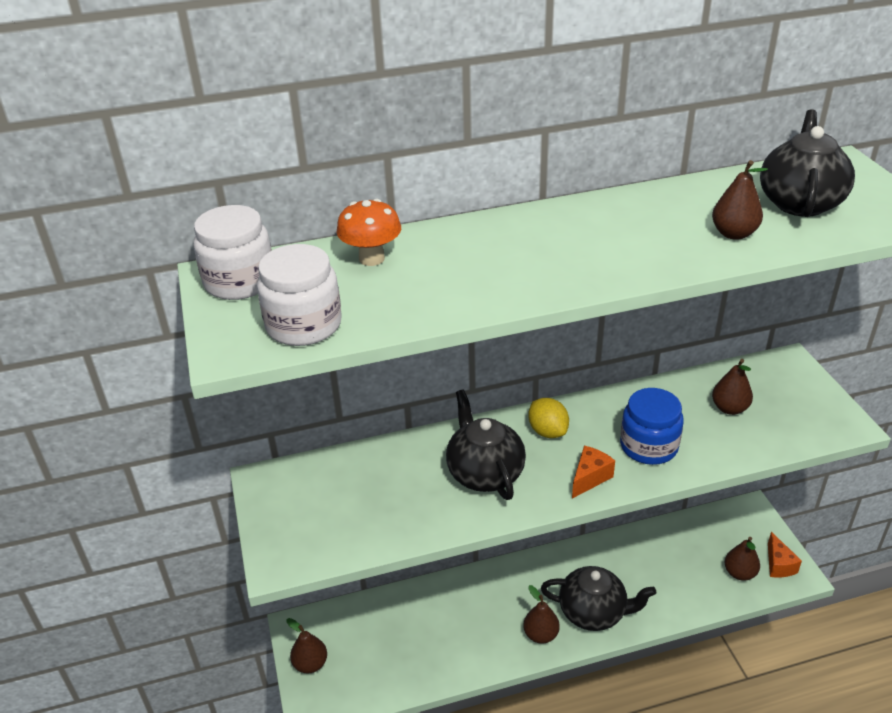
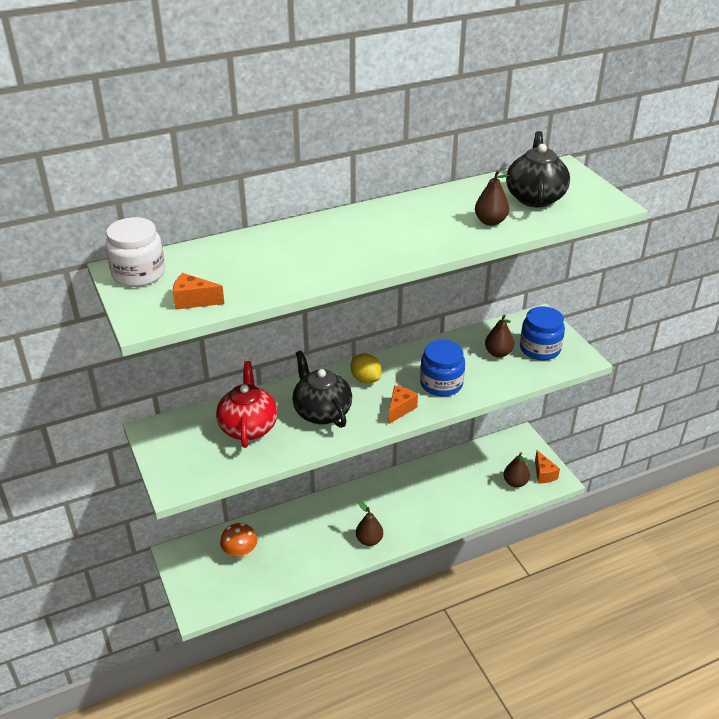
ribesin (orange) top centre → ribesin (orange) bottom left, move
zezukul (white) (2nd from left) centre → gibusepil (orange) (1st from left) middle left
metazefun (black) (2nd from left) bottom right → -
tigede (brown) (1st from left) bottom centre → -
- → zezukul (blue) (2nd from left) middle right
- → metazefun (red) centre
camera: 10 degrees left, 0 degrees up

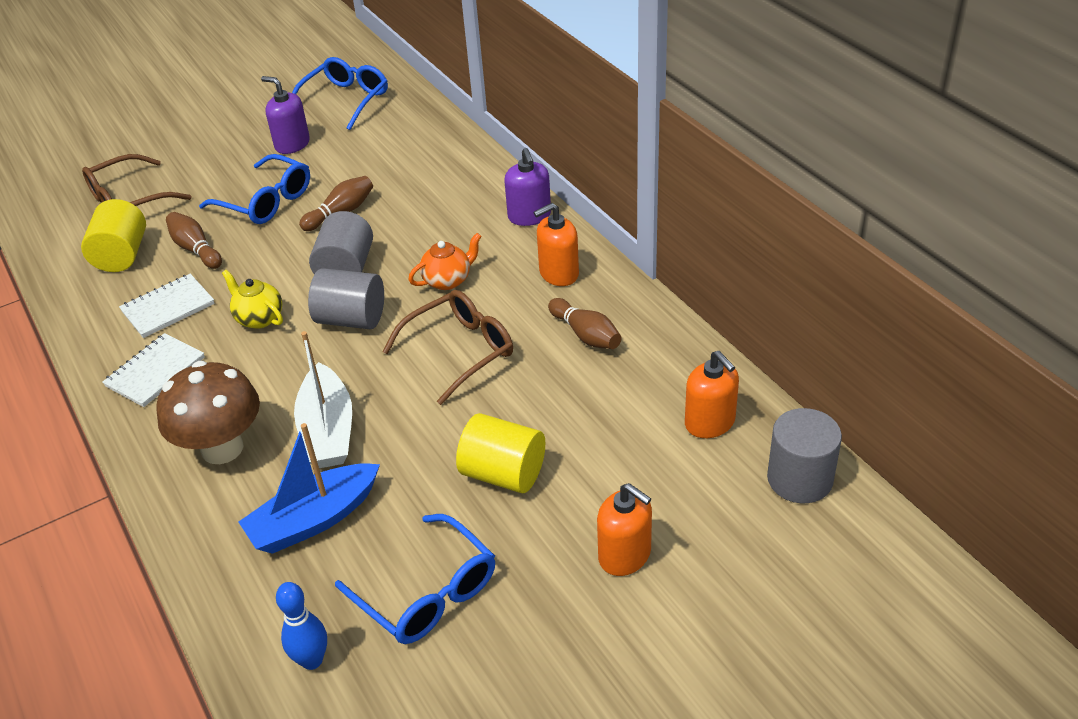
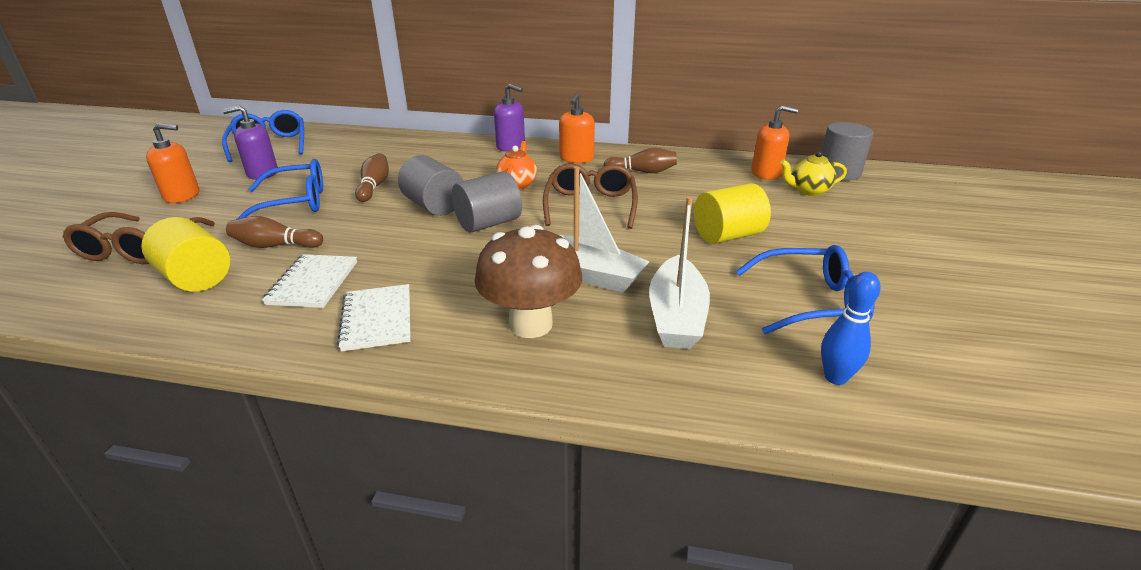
metazefun (yellow) middle left → metazefun (yellow) top right, move
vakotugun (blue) bottom left → vakotugun (white) (2nd from left) centre
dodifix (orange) (2nd from left in the first image) bottom centre → dodifix (orange) (1st from left) top left, move
camera: 50 degrees left, 10 degrees down

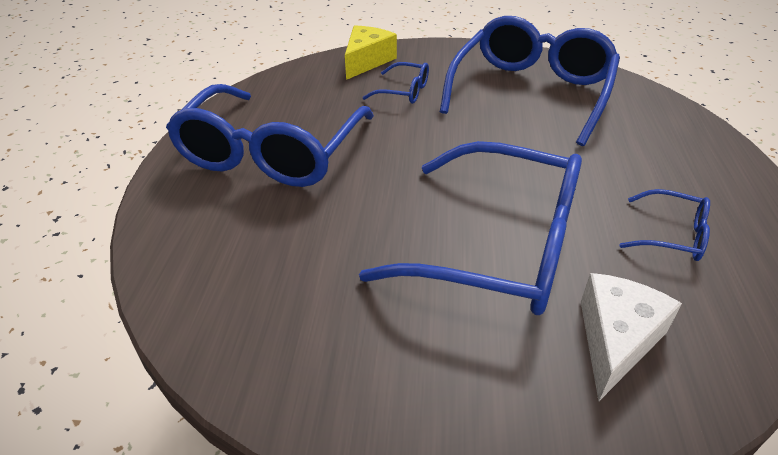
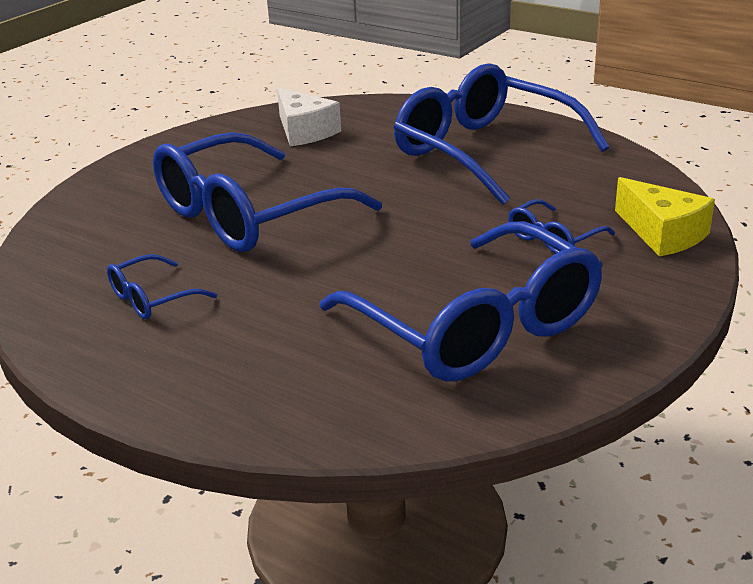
gibusepil (white) bottom right → gibusepil (white) top centre, move
camera: 120 degrees right, 10 degrees down

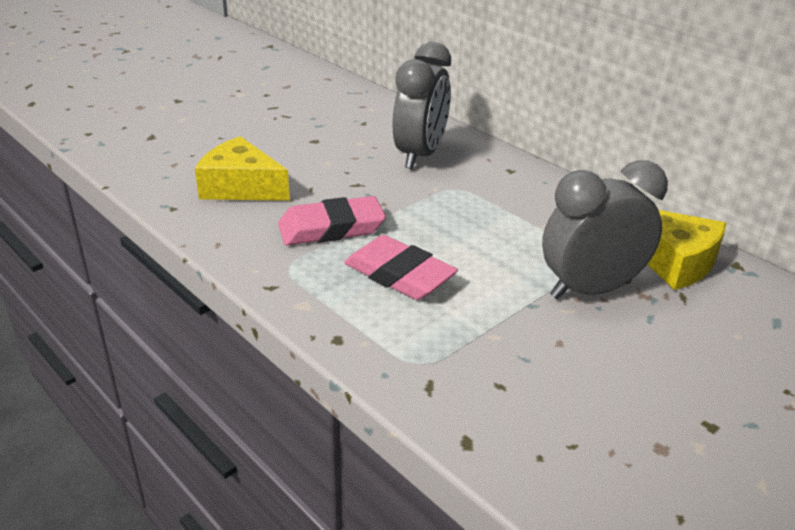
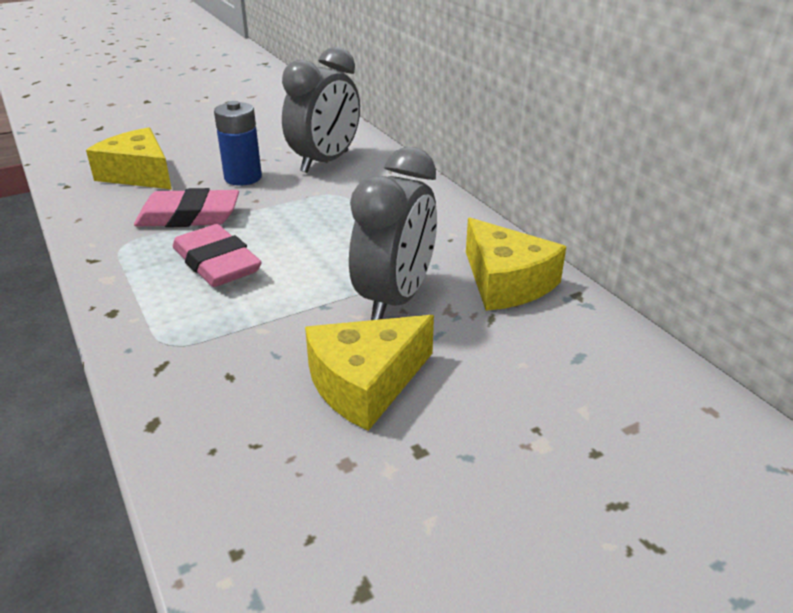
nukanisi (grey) (2nd from left) middle right → nukanisi (grey) (2nd from left) centre, 120 degrees clockwise
- → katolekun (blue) top left
- → gibusepil (yellow) (2nd from left) centre
camera: 15 degrees right, 0 degrees up

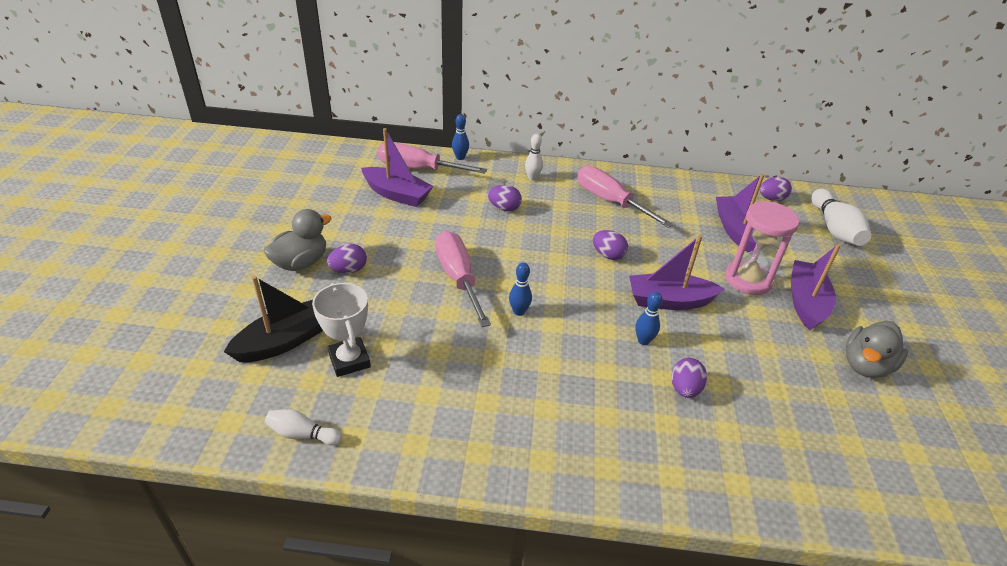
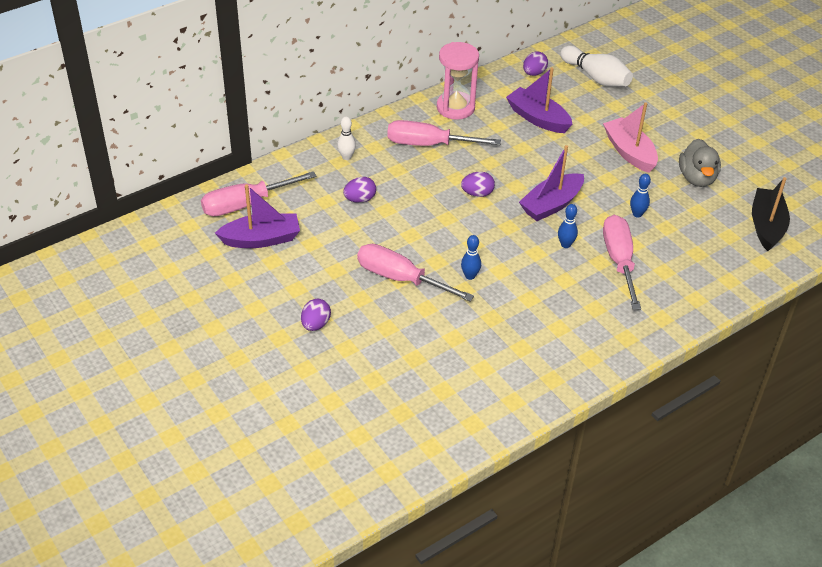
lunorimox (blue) (1st from left in the first image) top centre → lunorimox (blue) (3rd from left) middle right, move
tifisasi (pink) middle right → tifisasi (pink) top centre, move
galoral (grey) (1st from left) middle left → -
vakotugun (purple) (4th from left) middle right → vakotugun (pink) top right
vakotugun (black) middle left → vakotugun (black) middle right, move
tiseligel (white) centre → -
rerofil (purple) (4th from left) bottom right → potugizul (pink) (4th from left) middle right
lunorimox (white) (1st from left) bottom left → -
camera: 40 degrees left, 5 degrees up

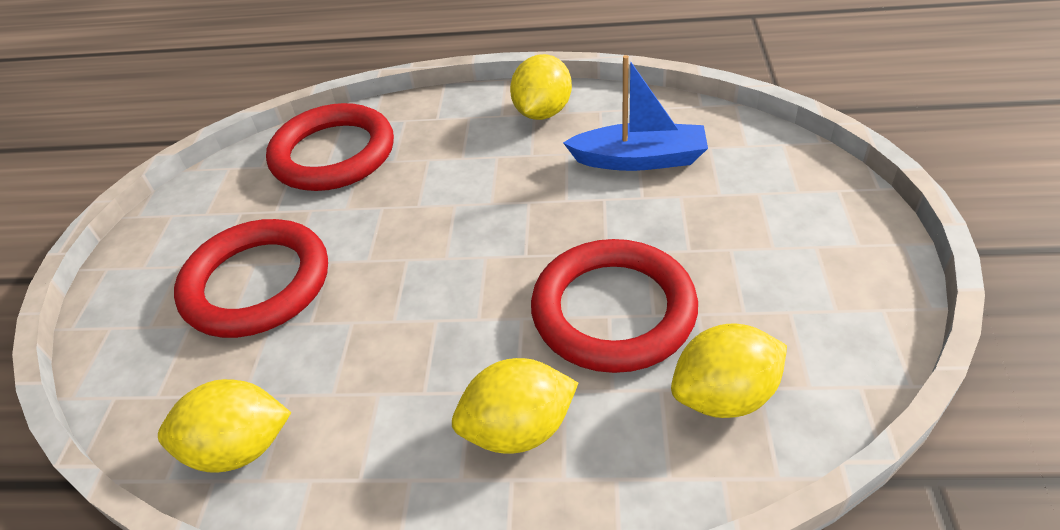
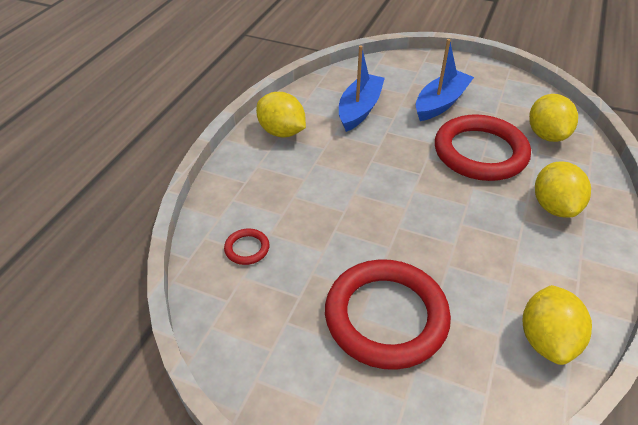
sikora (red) (2nd from left in the first image) top left → sikora (red) (1st from left) centre, x0.41
- → vakotugun (blue) (2nd from left) top right
camera: 75 degrees left, 0 degrees up

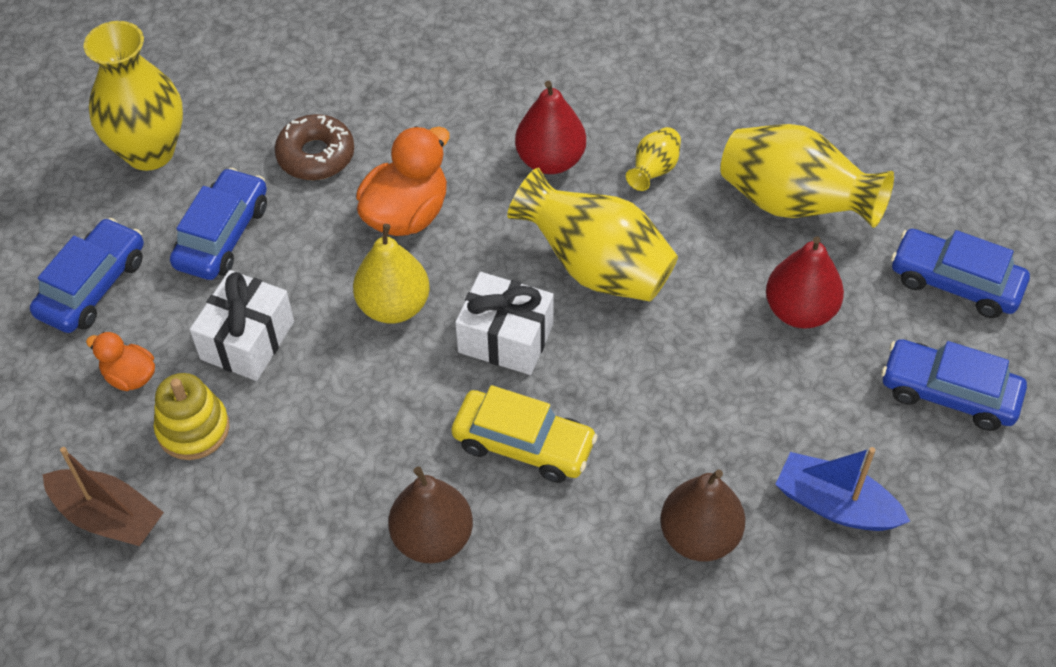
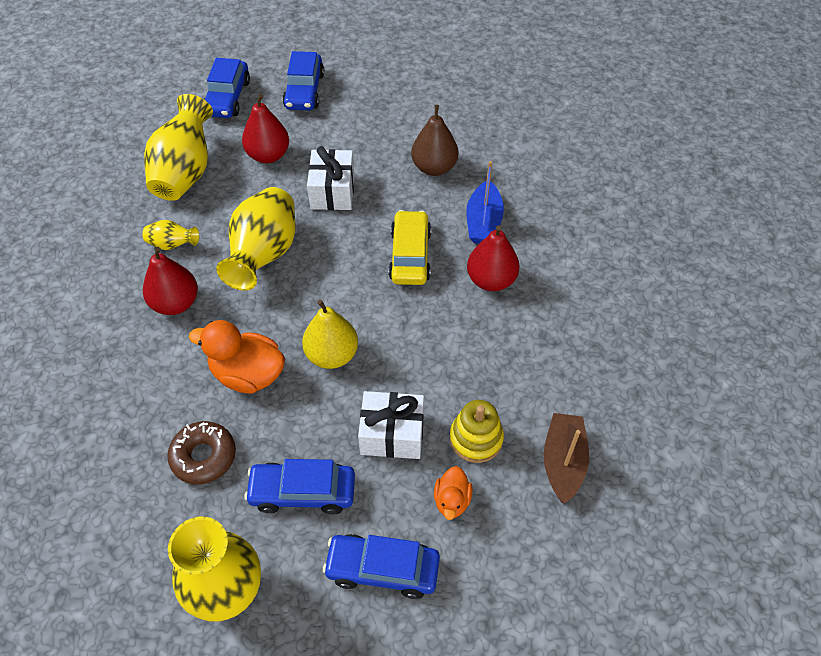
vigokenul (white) (2nd from left in the first image) centre → vigokenul (white) (1st from left) top centre, move
vakotugun (blue) bottom right → vakotugun (blue) top centre, move
tigede (brown) (1st from left) bottom centre → tigede (red) (3rd from left) centre
camera: 110 degrees left, 0 degrees up

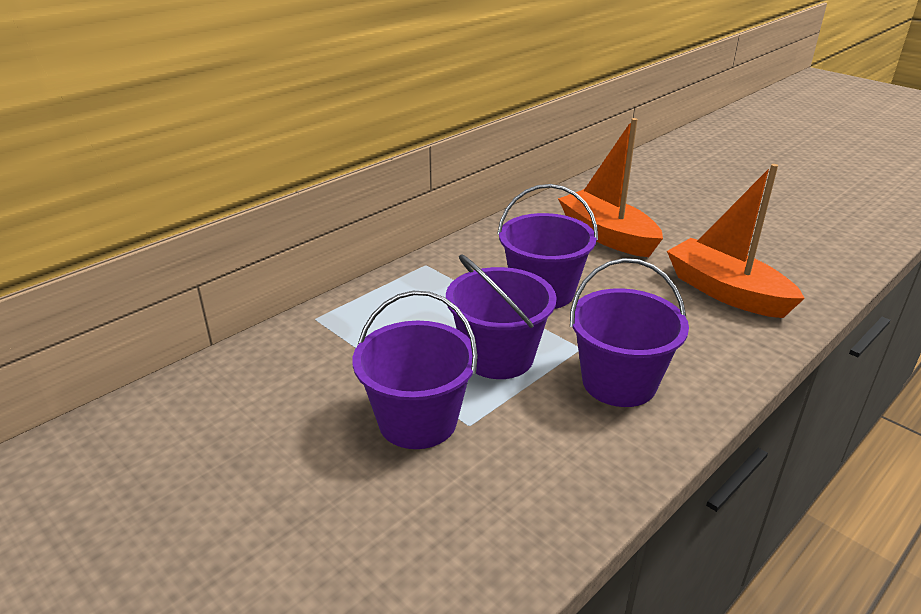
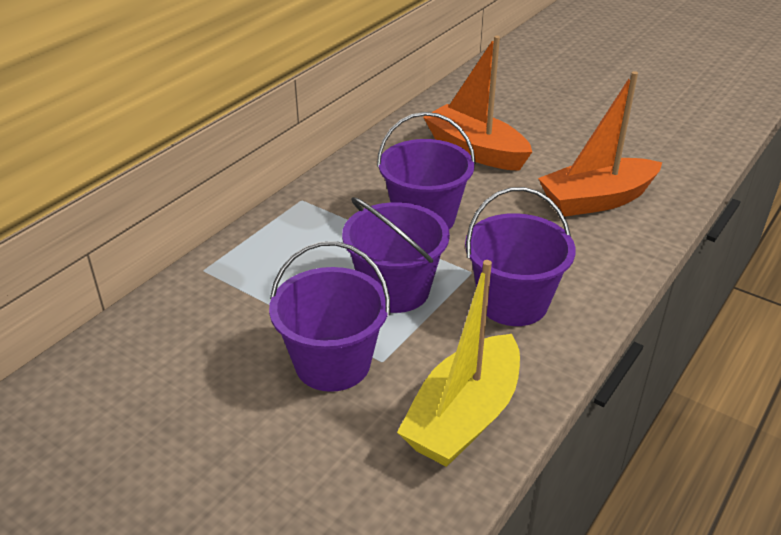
vakotugun (orange) (2nd from left) middle right → vakotugun (orange) (2nd from left) top right, 60 degrees counterclockwise
- → vakotugun (yellow) bottom centre
camera: 10 degrees left, 5 degrees up

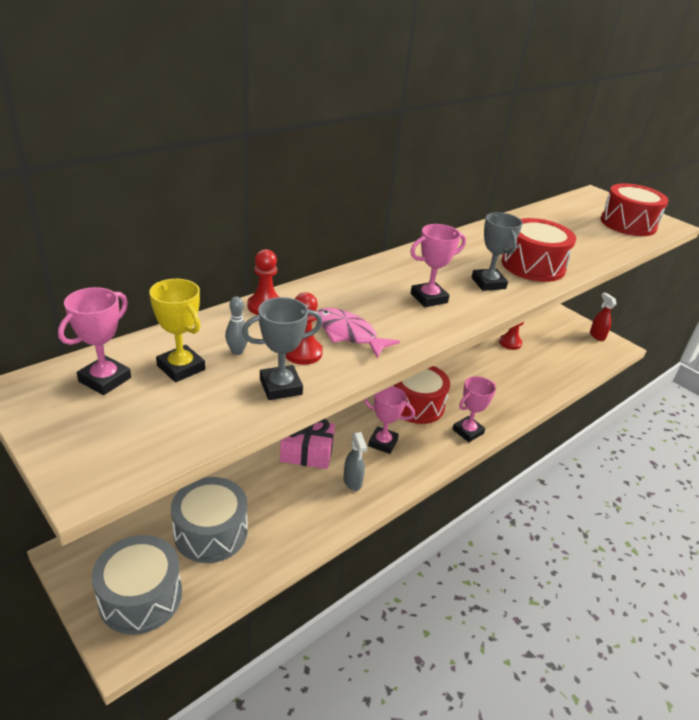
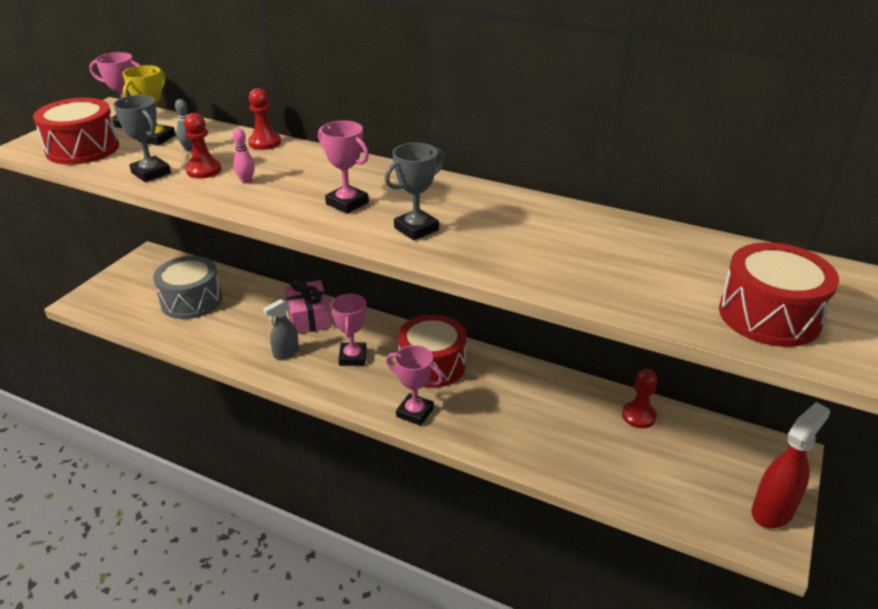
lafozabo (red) (2nd from left in the first image) middle right → lafozabo (red) (1st from left) top left, move
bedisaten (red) middle right → bedisaten (red) bottom right, x1.61
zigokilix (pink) centre → lunorimox (pink) top left
lafozabo (grey) (1st from left) bottom left → -
camera: 70 degrees right, 0 degrees up

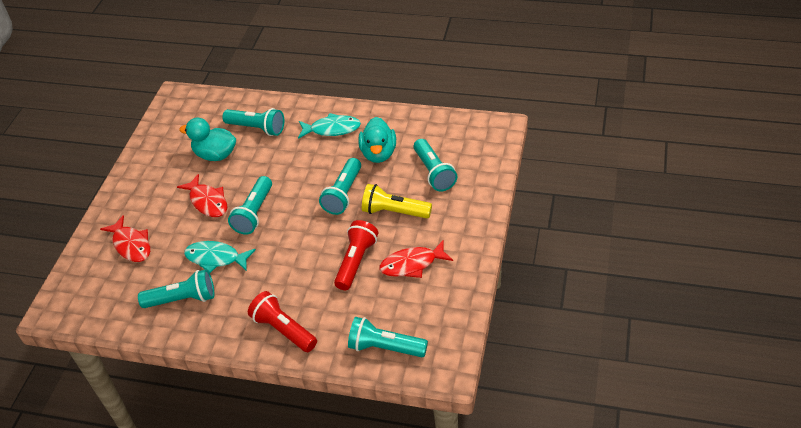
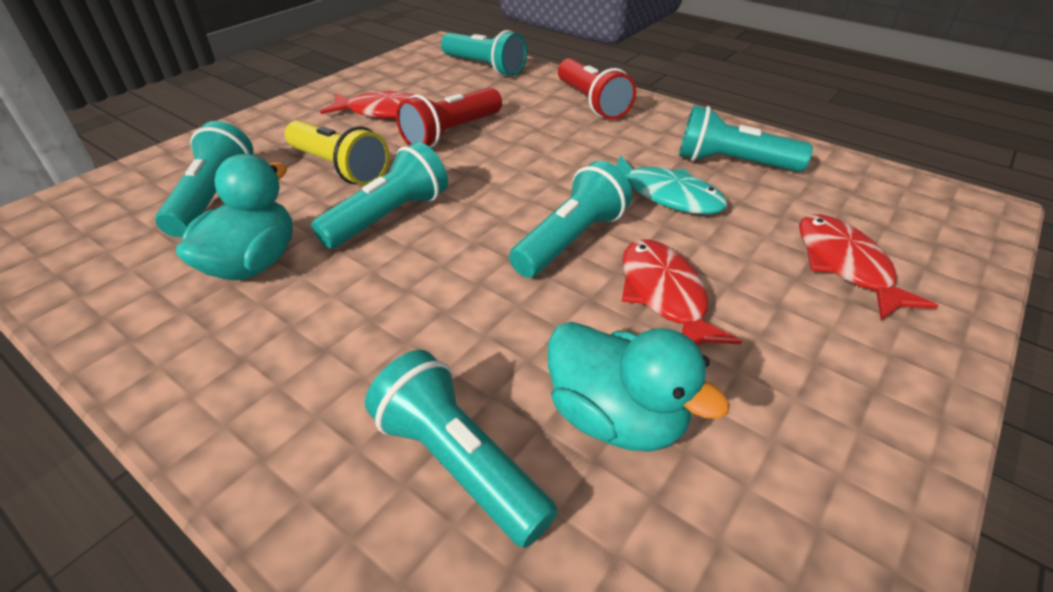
zigokilix (turquoise) (2nd from left) top centre → -
camera: 160 degrees left, 5 degrees down

